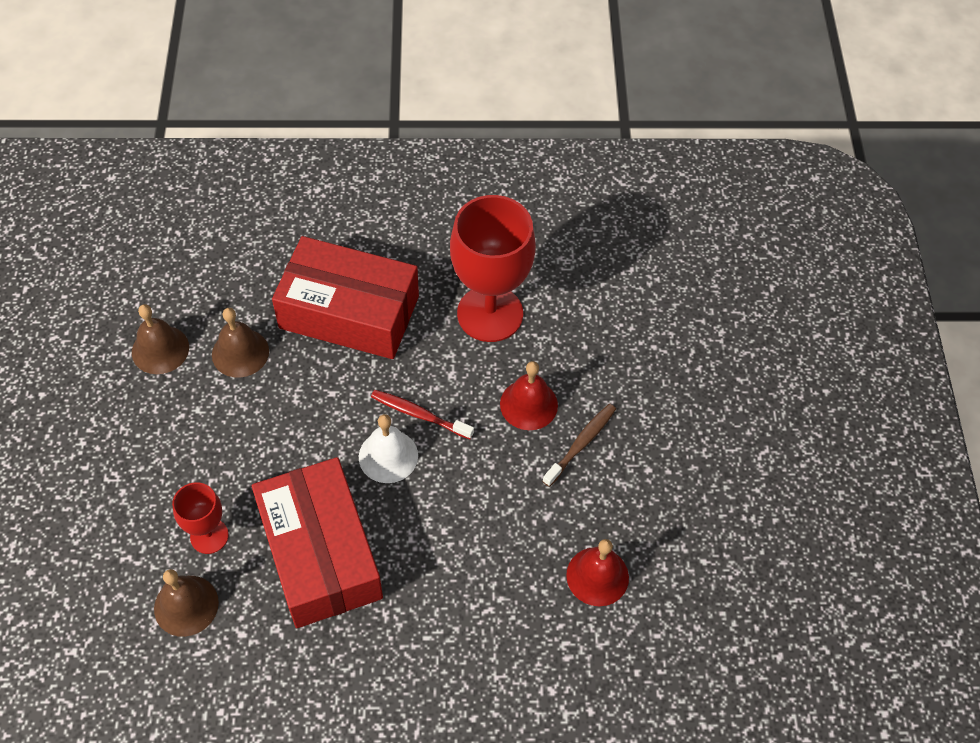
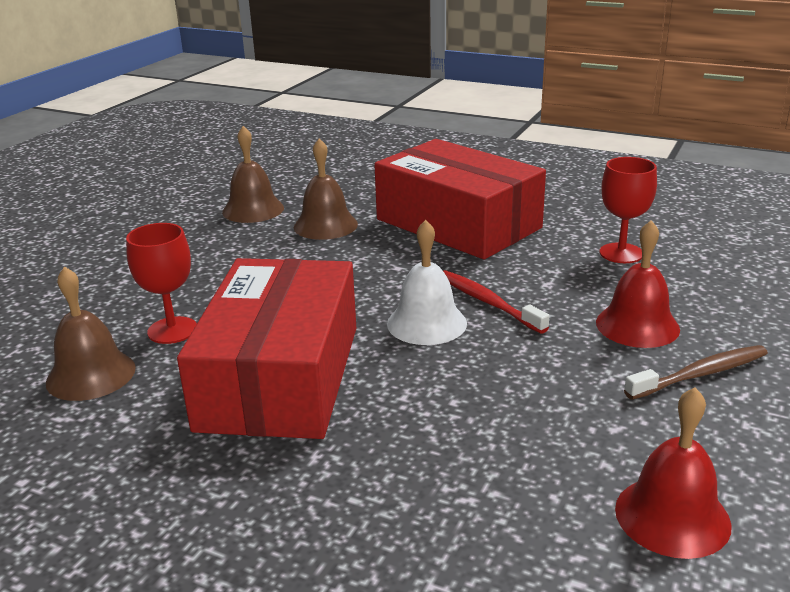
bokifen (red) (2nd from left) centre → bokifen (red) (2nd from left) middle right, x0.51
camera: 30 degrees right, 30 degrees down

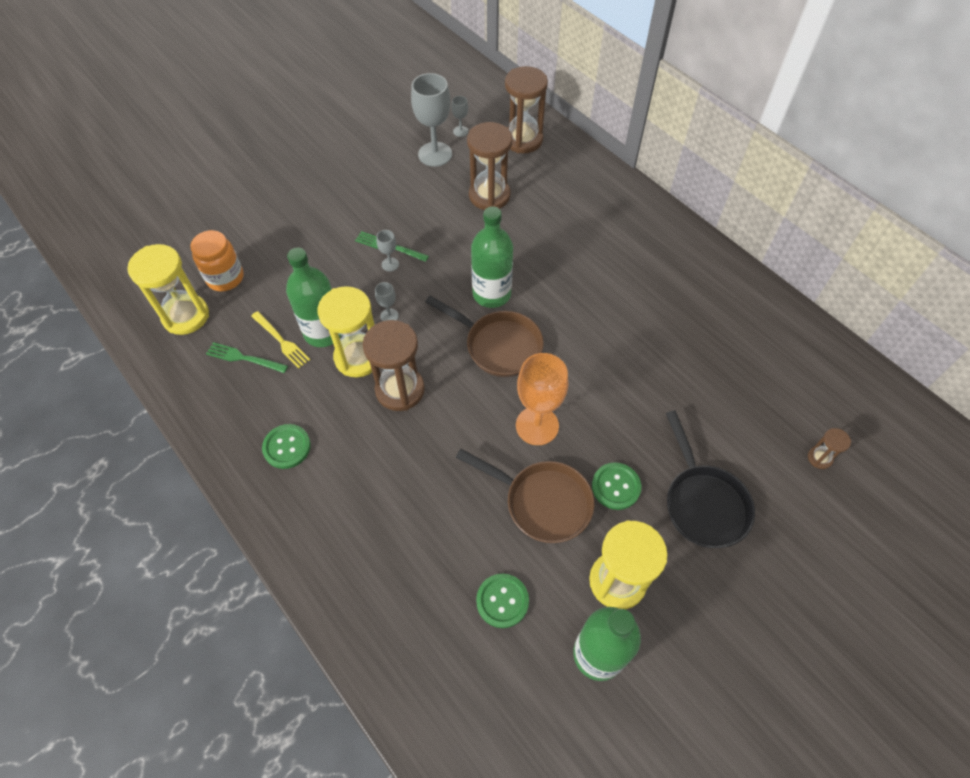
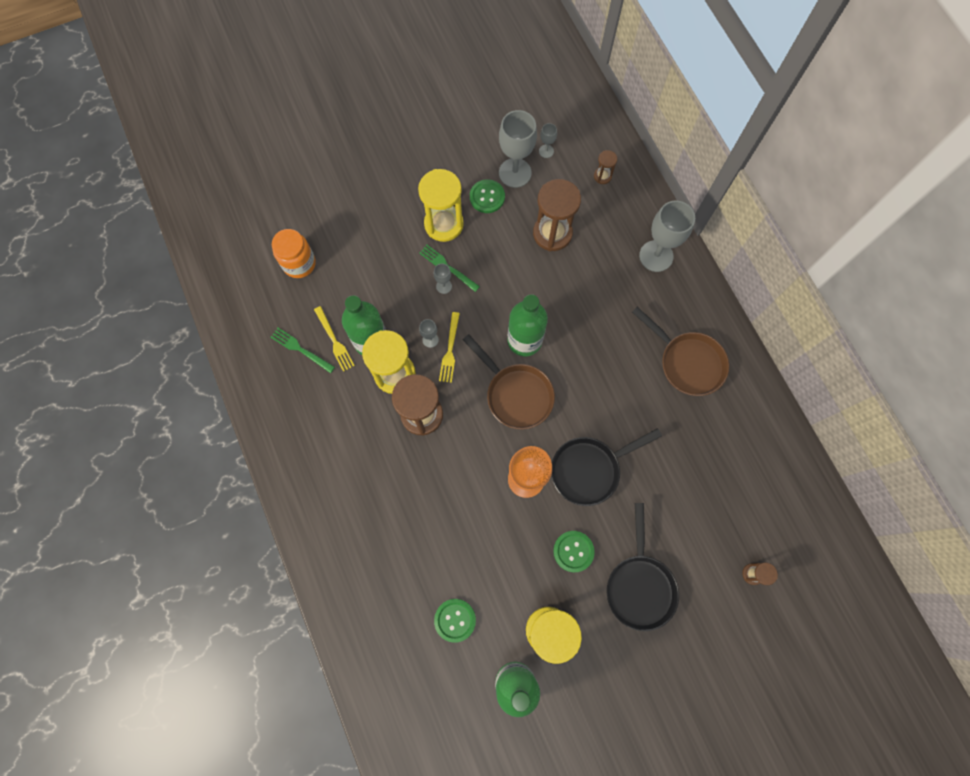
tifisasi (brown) (3rd from left) top centre, x0.47
tifisasi (yellow) (1st from left in the first image) middle left → tifisasi (yellow) (2nd from left) top centre, move
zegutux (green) (1st from left in the first image) middle left → zegutux (green) (2nd from left) top centre, move
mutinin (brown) (2nd from left) centre → mutinin (brown) (2nd from left) middle right, move
- → bokifen (grey) (5th from left) top right
- → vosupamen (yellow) (2nd from left) centre
- → mutinin (black) (1st from left) centre
camera: 15 degrees right, 15 degrees up

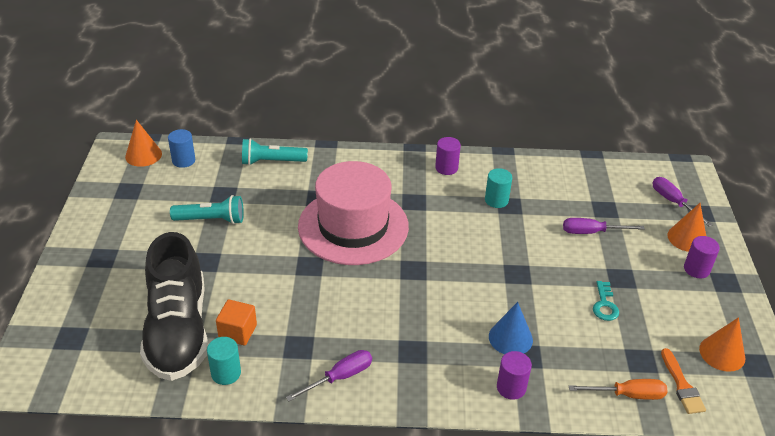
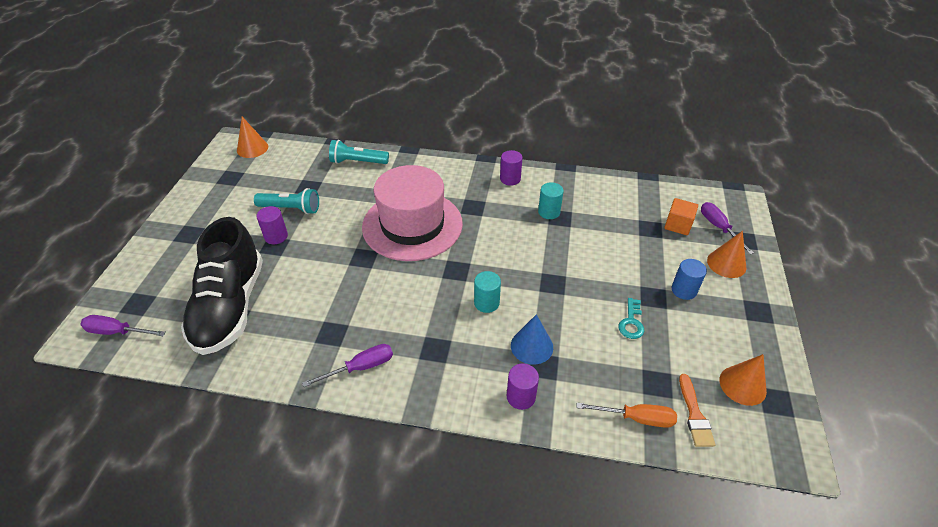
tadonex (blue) middle left → tadonex (blue) middle right, move
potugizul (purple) (2nd from left in the first image) middle right → potugizul (purple) (1st from left) middle left, move
tadonex (purple) (3rd from left in the first image) middle right → tadonex (purple) (1st from left) middle left, move
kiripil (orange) bottom left → kiripil (orange) middle right, move
tadonex (turquoise) (1st from left) bottom left → tadonex (turquoise) (1st from left) centre, move
camera: 10 degrees right, 5 degrees up

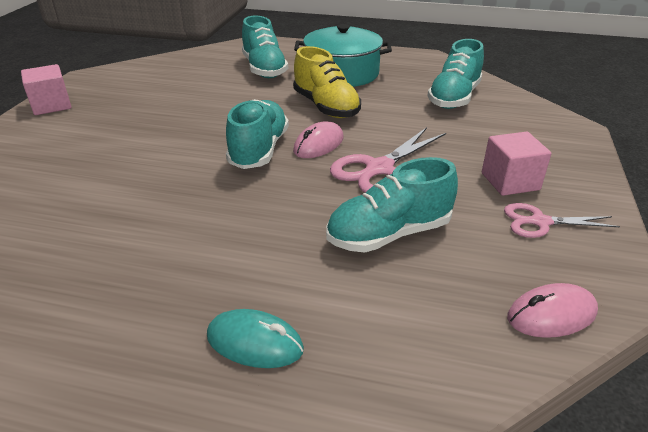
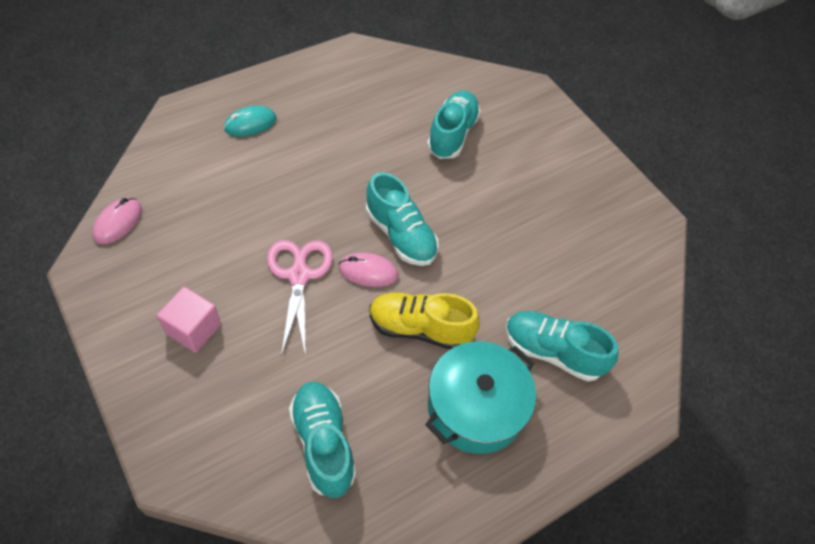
kiripil (pink) (1st from left) top left → -
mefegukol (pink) (1st from left in the first image) top centre → mefegukol (pink) (2nd from left) centre, 75 degrees counterclockwise
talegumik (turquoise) (3rd from left) centre → talegumik (turquoise) (3rd from left) top centre, move
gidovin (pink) (2nd from left) middle right → -
camera: 130 degrees right, 20 degrees up

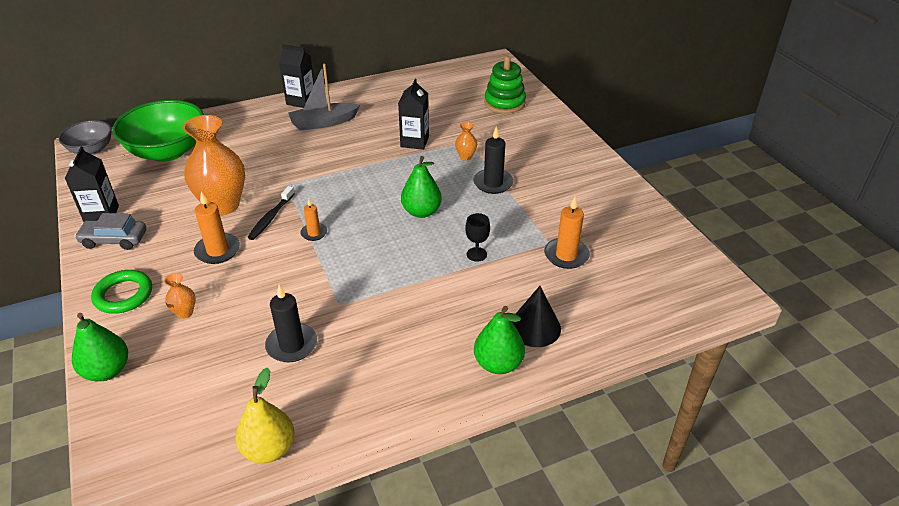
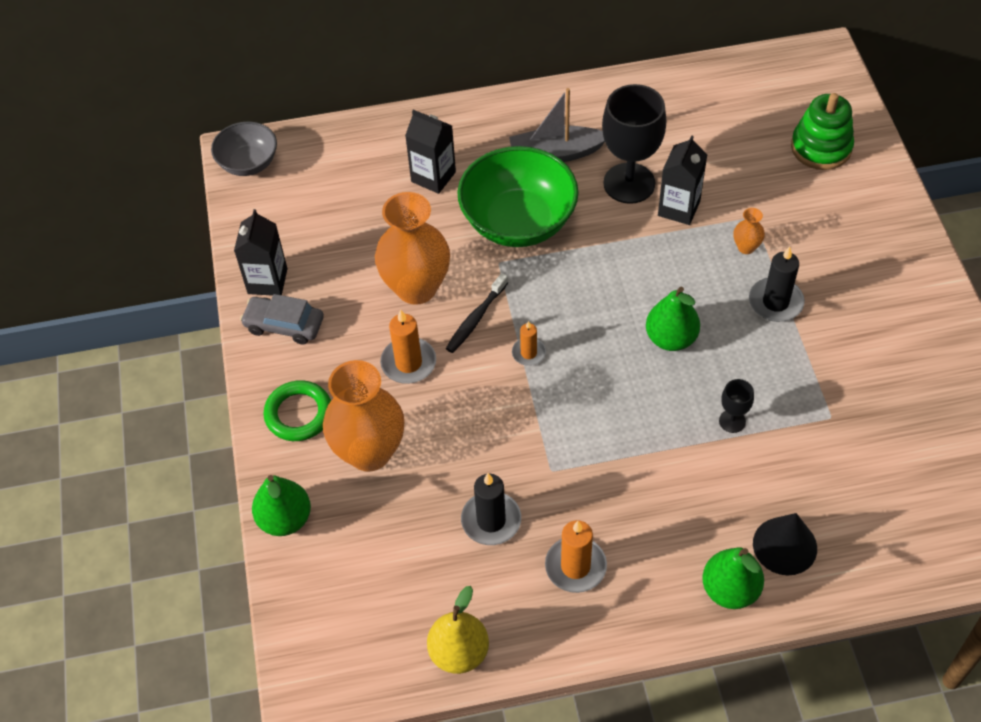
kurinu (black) (2nd from left) top left → kurinu (black) (2nd from left) top centre, move
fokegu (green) top left → fokegu (green) top centre, move
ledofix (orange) (3rd from left) centre → ledofix (orange) (3rd from left) bottom centre, move
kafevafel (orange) (1st from left) middle left → kafevafel (orange) (1st from left) centre, x2.37
- → bokifen (black) (1st from left) top centre
camera: 15 degrees right, 15 degrees up

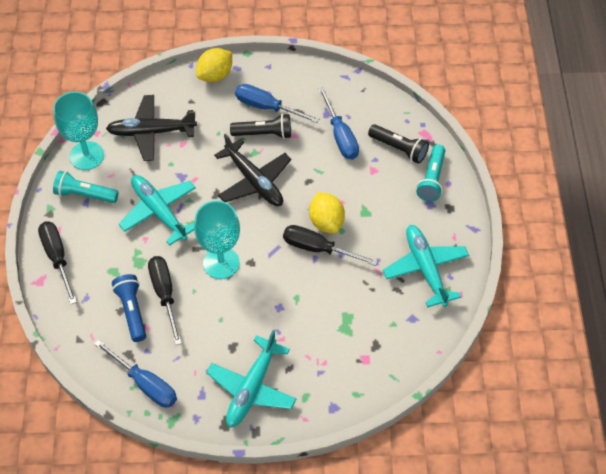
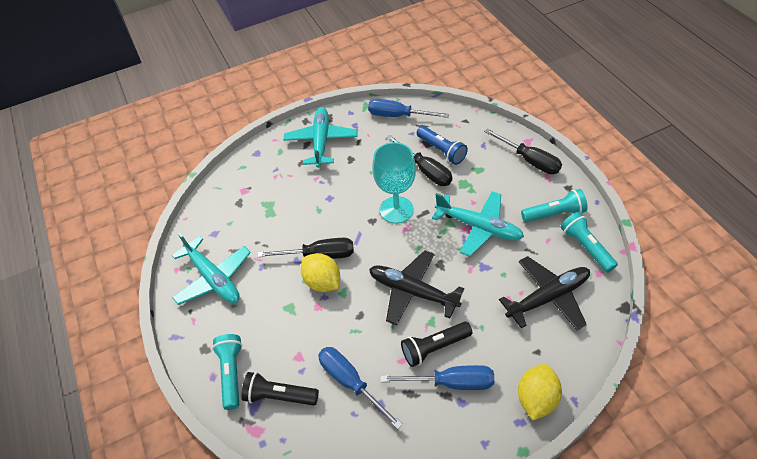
bokifen (turquoise) (1st from left) top left → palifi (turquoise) (3rd from left) middle right
camera: 160 degrees right, 5 degrees down

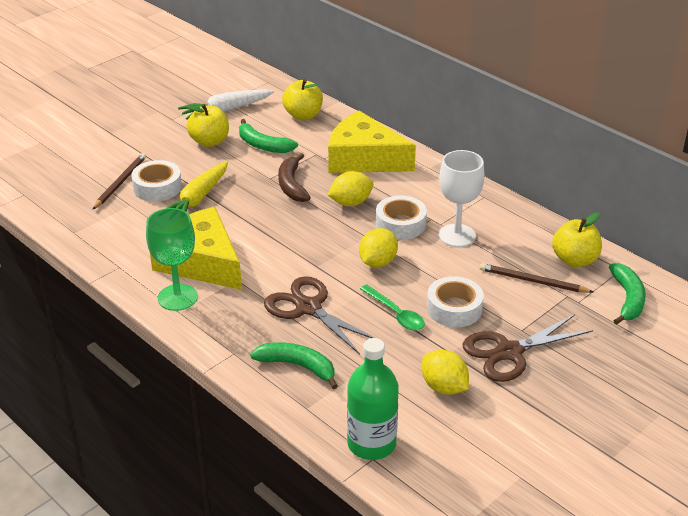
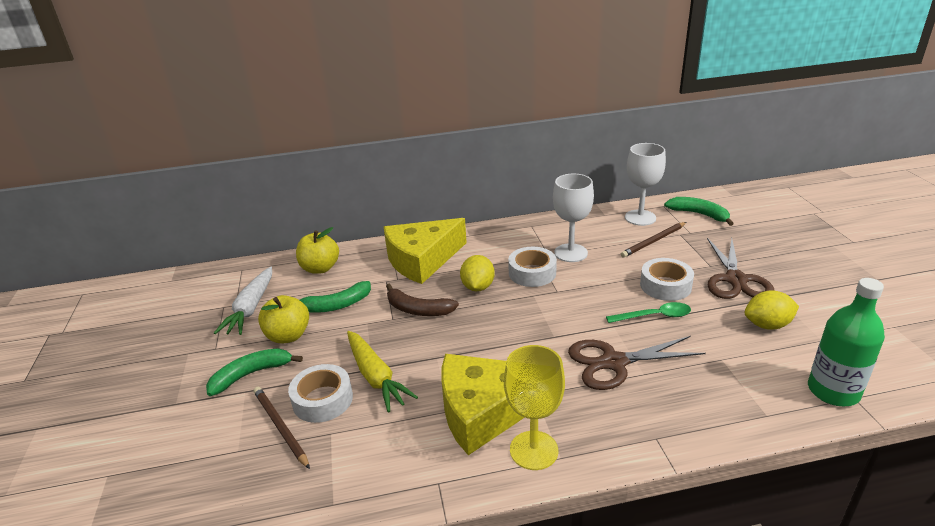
bokifen (green) middle left → bokifen (yellow) bottom centre
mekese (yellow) (3rd from left) middle right → bokifen (white) (2nd from left) middle right
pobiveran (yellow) (2nd from left) centre → -
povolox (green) (2nd from left in the first image) bottom centre → povolox (green) (1st from left) bottom left, move
camera: 55 degrees left, 5 degrees down

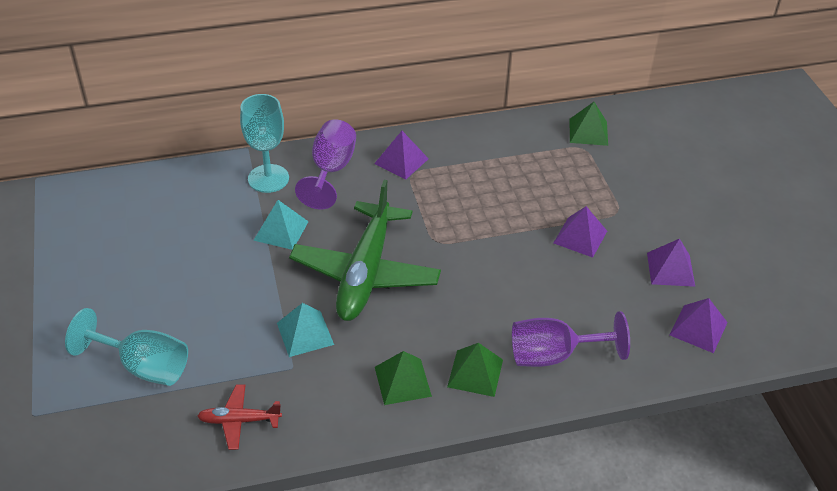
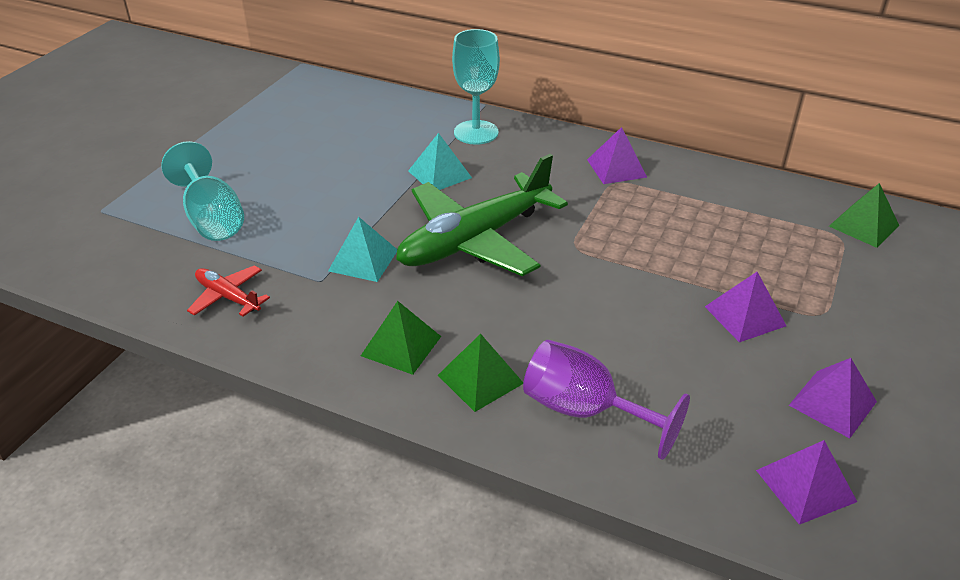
bokifen (purple) (1st from left) centre → -
camera: 40 degrees right, 5 degrees down

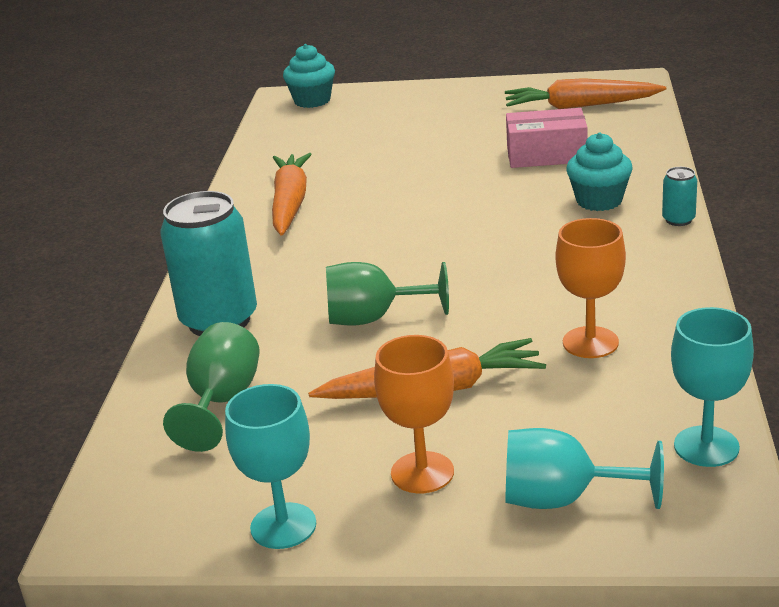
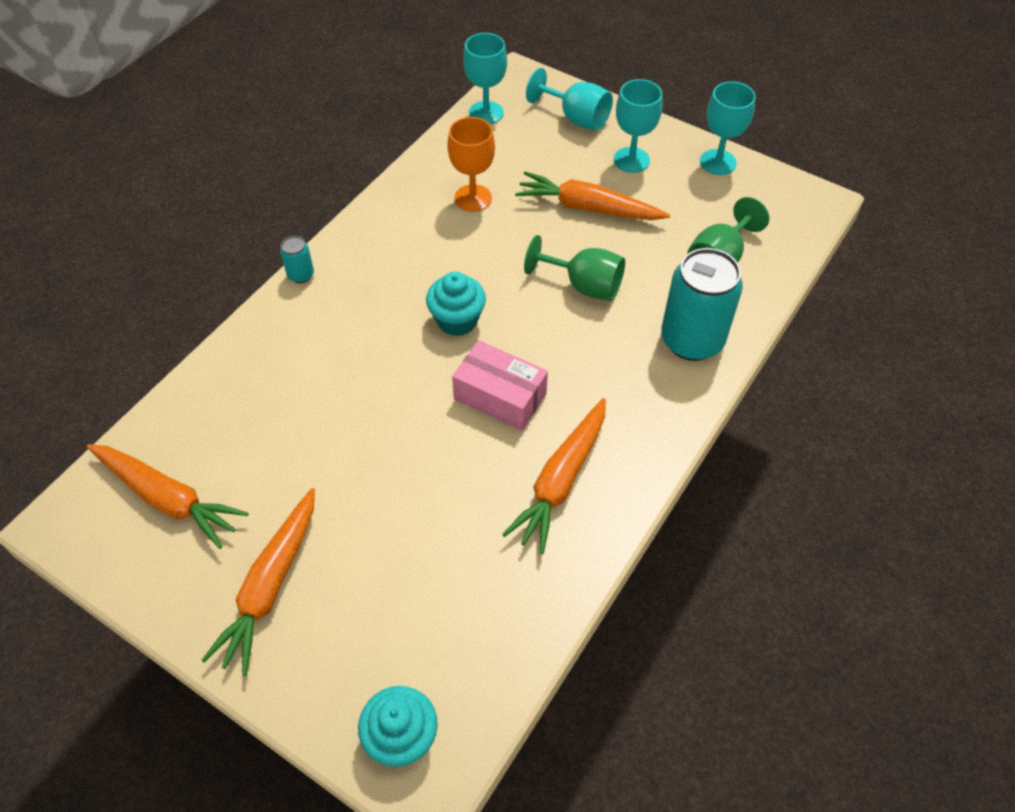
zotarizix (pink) top right → zotarizix (pink) centre, move
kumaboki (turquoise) (2nd from left) top right → kumaboki (turquoise) (2nd from left) centre, move
bokifen (orange) (1st from left) bottom centre → bokifen (turquoise) (3rd from left) top centre
- → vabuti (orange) (2nd from left) bottom left
camera: 155 degrees left, 25 degrees up

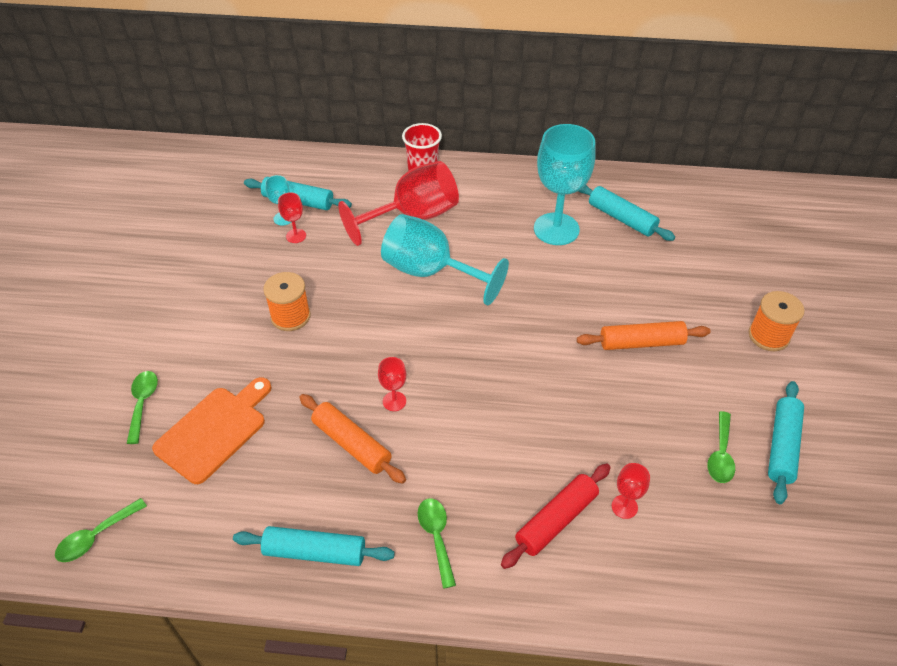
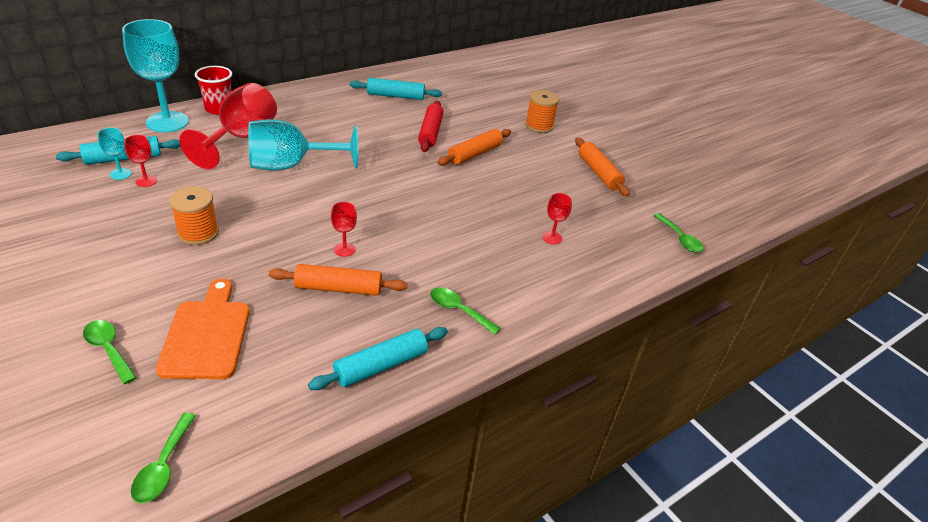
bokifen (turquoise) (3rd from left in the first image) top centre → bokifen (turquoise) (2nd from left) top left, move
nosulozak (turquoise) (4th from left) middle right → nosulozak (orange) (3rd from left) top centre
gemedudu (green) (4th from left) bottom right → gemedudu (green) (4th from left) middle right, move
nosulozak (red) bottom centre → nosulozak (red) top centre, move
camera: 45 degrees left, 10 degrees down

